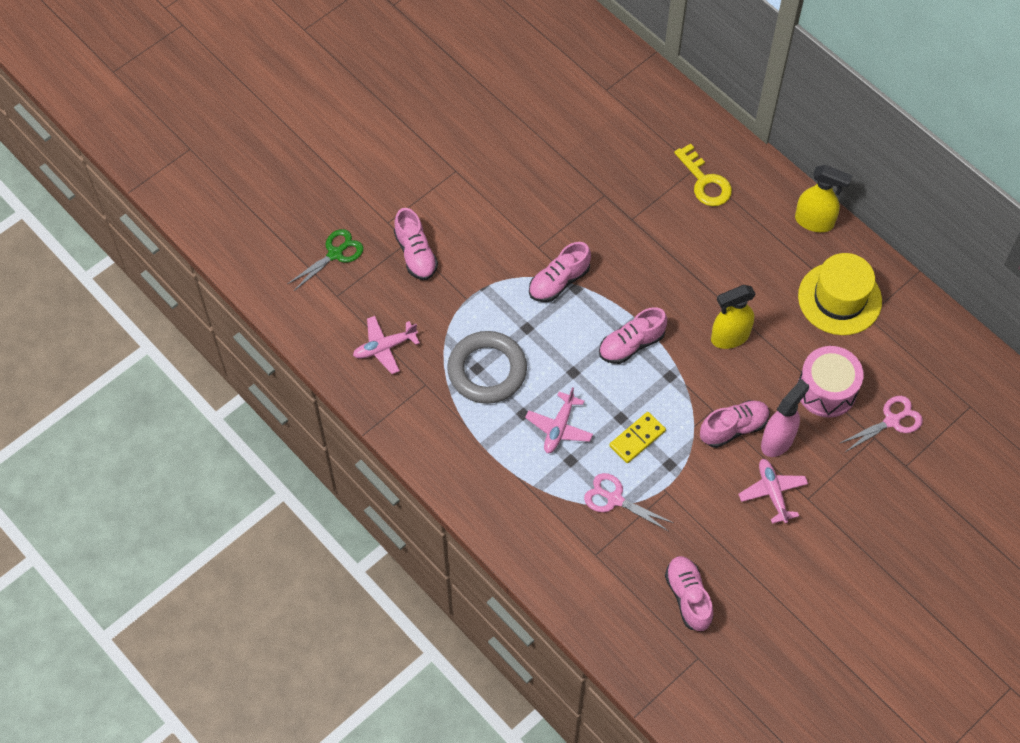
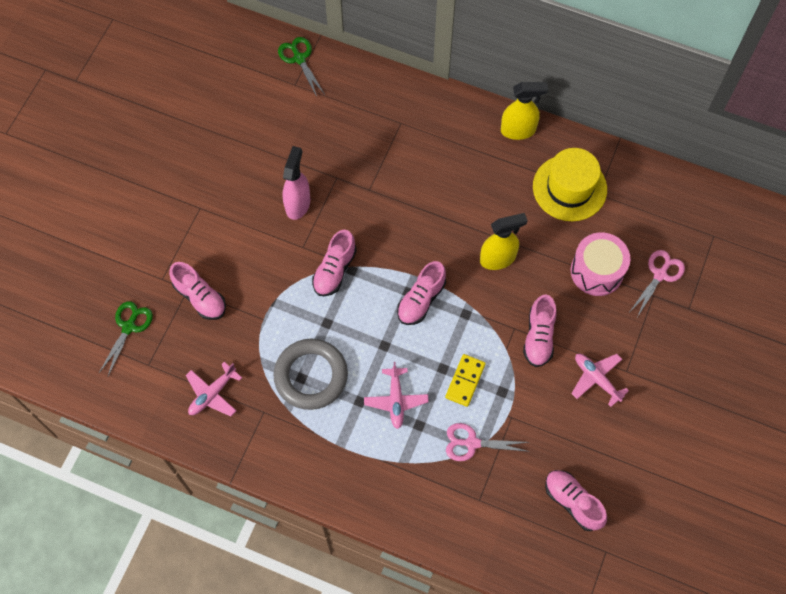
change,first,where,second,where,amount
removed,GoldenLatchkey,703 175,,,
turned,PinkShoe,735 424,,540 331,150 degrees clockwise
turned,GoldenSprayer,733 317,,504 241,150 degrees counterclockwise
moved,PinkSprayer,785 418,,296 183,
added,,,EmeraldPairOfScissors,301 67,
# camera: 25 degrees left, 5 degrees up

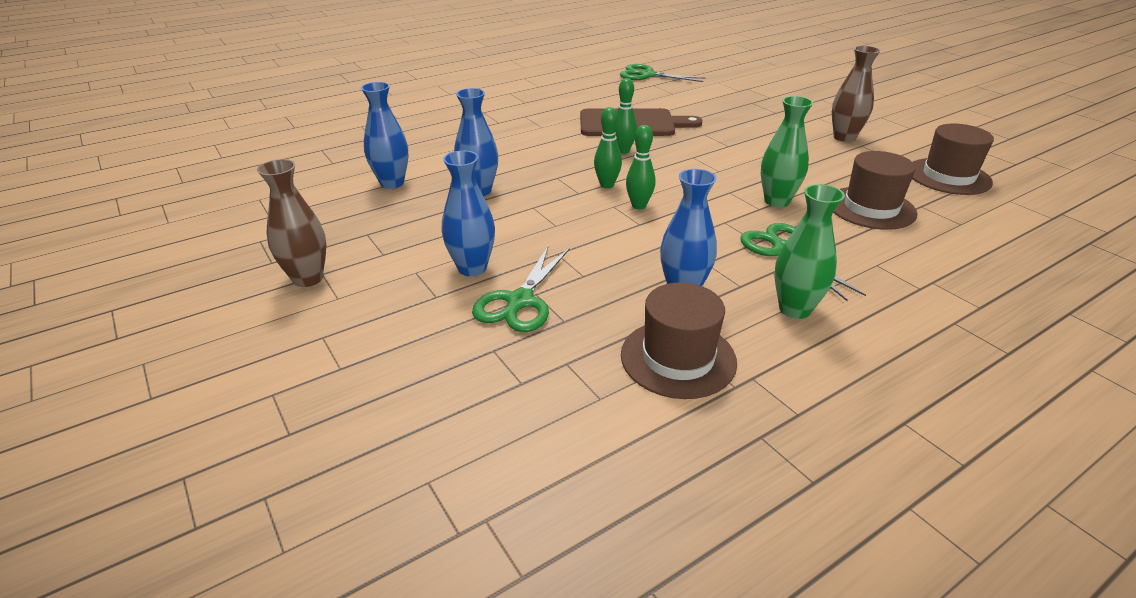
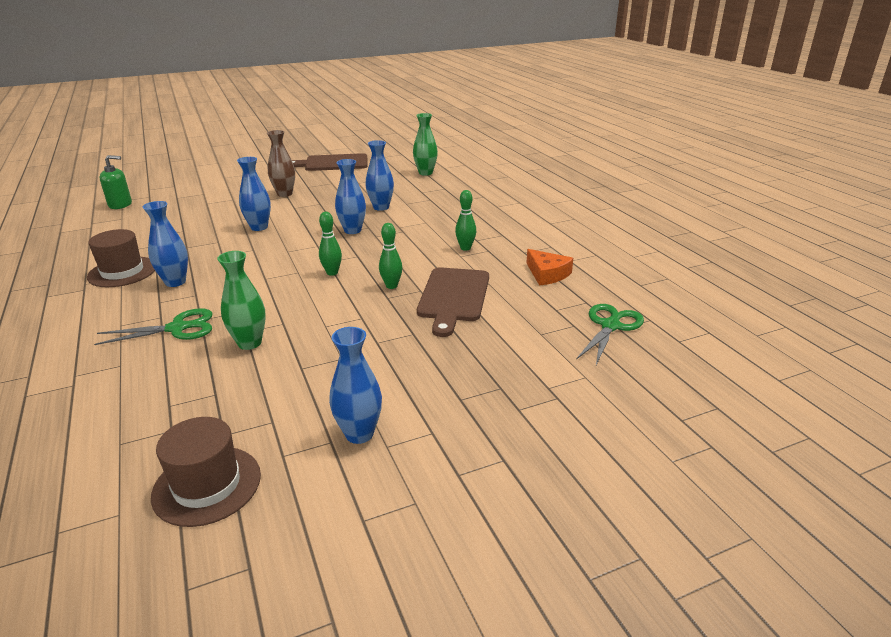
change,first,where,second,where,amount
removed,EmeraldPairOfScissors,521 289,,,
moved,EmeraldSkittle,641 167,,465 220,
moved,EmeraldFlowerVase,809 251,,425 144,
recoloured,DarkBrownFlowerVase,856 94,BlueFlowerVase,355 385,
removed,DarkBrownHat,875 190,,,
added,,,EmeraldPumpBottle,116 182,
added,,,DarkBrownCuttingBoard,329 162,
added,,,BrightOrangeCheese,549 267,
# camera: 100 degrees right, 5 degrees down

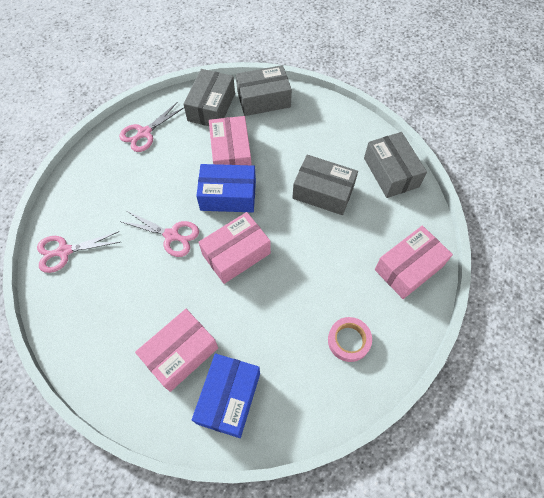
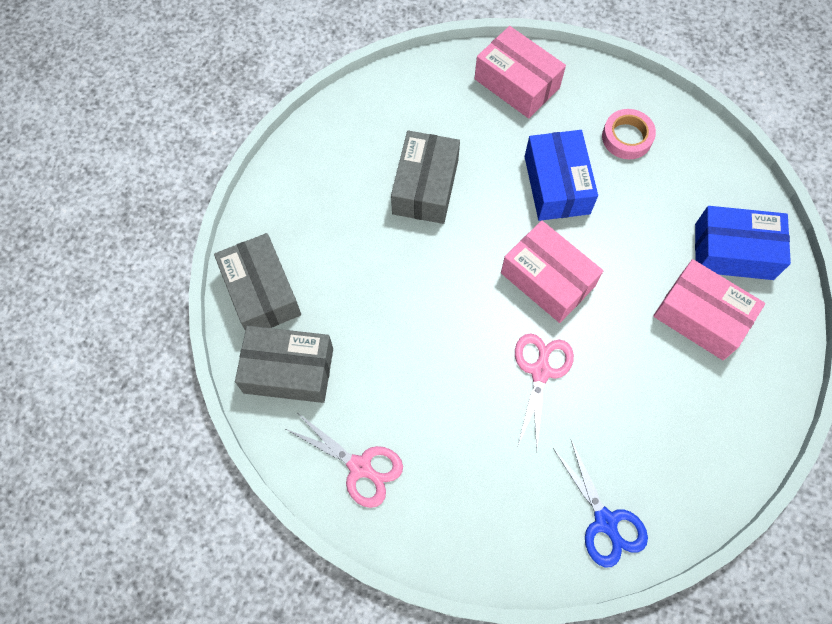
change,first,where,second,where,amount
recoloured,PinkPairOfScissors,78 252,BluePairOfScissors,600 504,
moved,BlueParcel,226 188,,561 175,
removed,PinkParcel,230 140,,,
removed,GreyParcel,395 165,,,
# camera: 100 degrees left, 5 degrees up

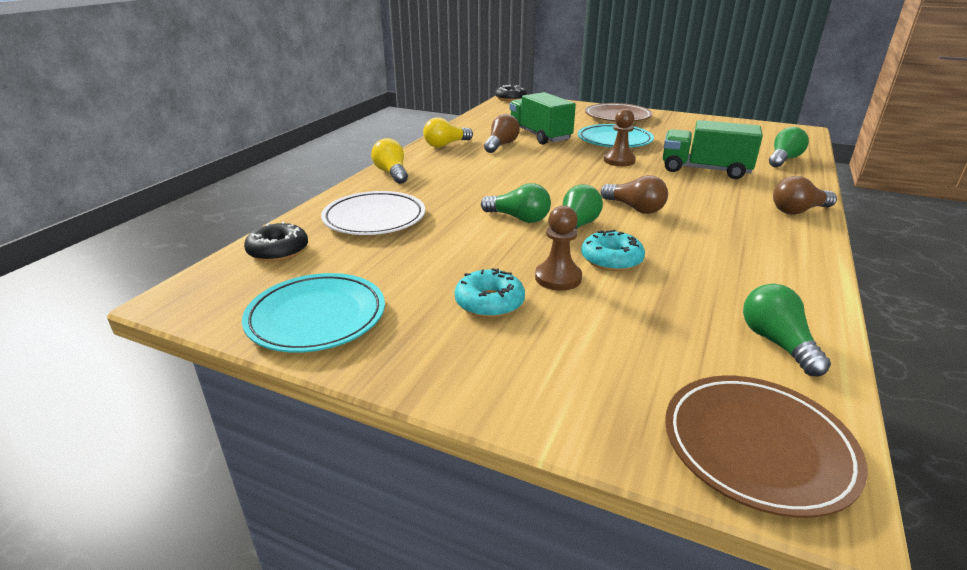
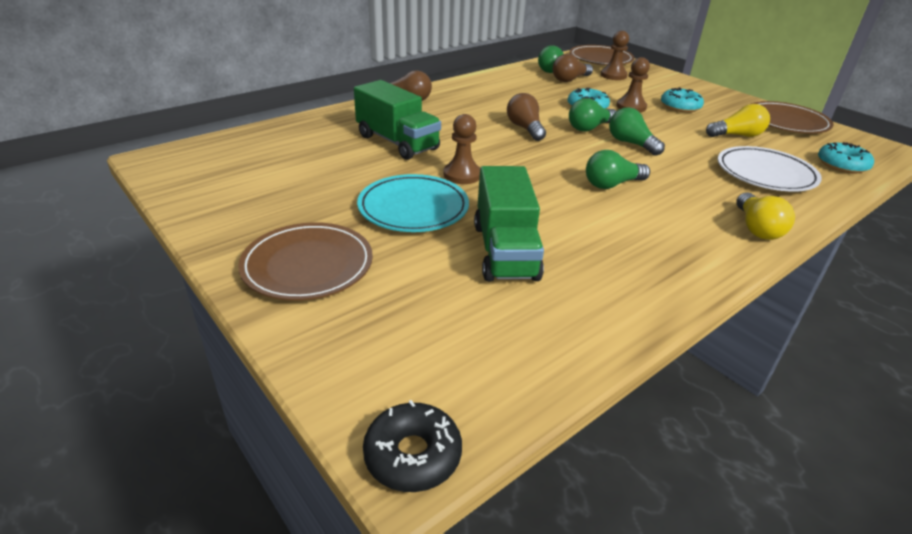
change,first,where,second,where,amount
recoloured,TurquoisePlate,313 313,DarkBrownPlate,792 117,
recoloured,EbonyDoughnut,276 241,TurquoiseDoughnut,846 157,
moved,GoldenLightBulb,448 132,,738 120,
moved,DarkBrownLightBulb,502 133,,572 68,
moved,EmeraldLightBulb,789 147,,618 169,
added,,,DarkBrownChessPawn,615 55,
# camera: 155 degrees left, 5 degrees up

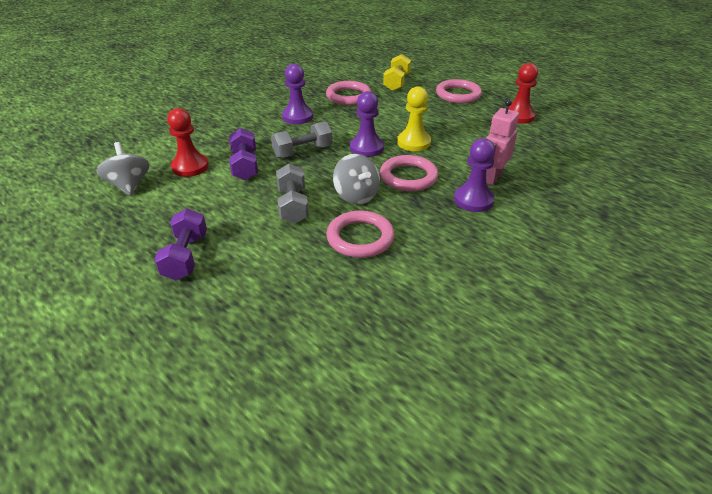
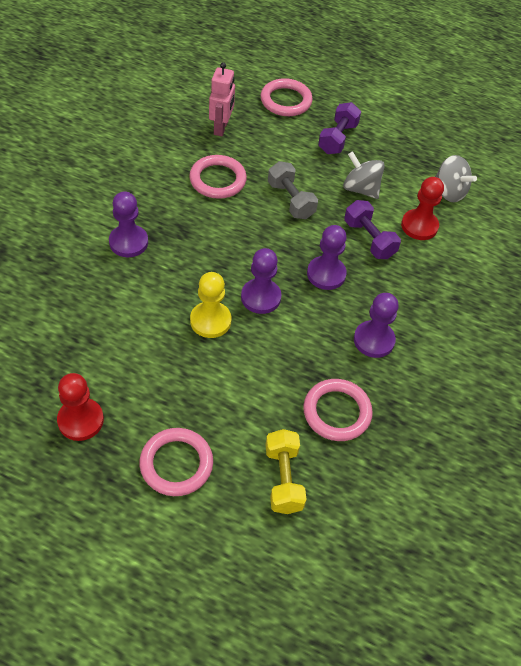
change,first,where,second,where,amount
turned,RoyalPurpleDumbbell,180 244,,339 128,45 degrees clockwise
replaced,GreyDumbbell,302 139,RoyalPurpleChessPawn,327 257,
moved,GreyToyTop,356 179,,364 175,
moved,PinkHoop,409 173,,287 97,
moved,PinkToyRobot,502 142,,222 99,
# camera: 155 degrees right, 15 degrees up

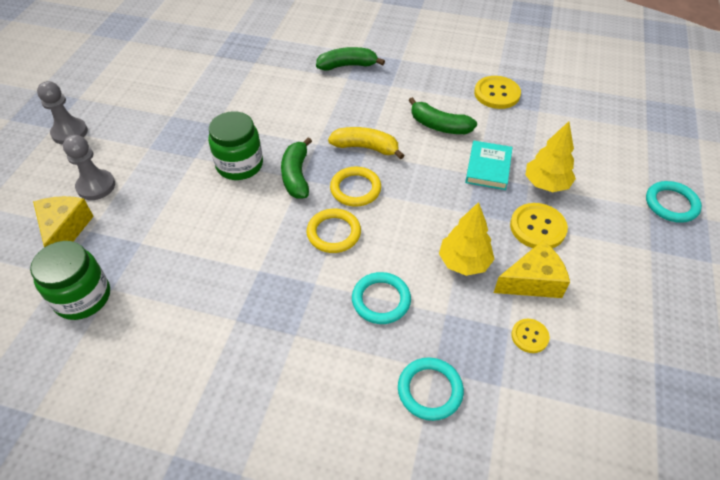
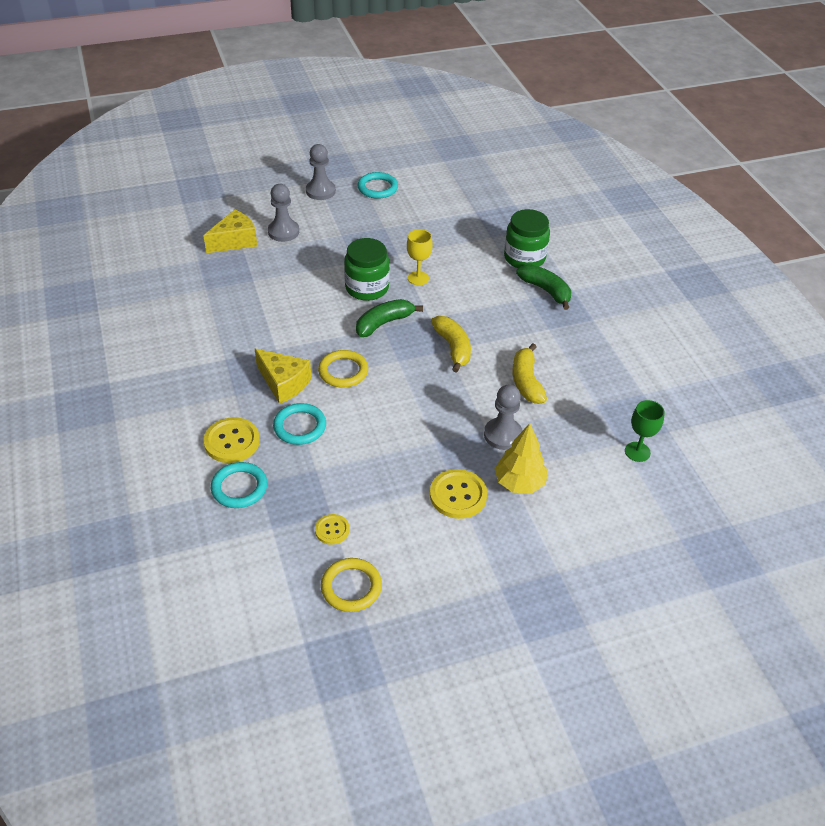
change,first,where,second,where,amount
moved,EmeraldJamJar,70 280,,527 238,
moved,GoldenHoop,355 187,,351 585,
recoloured,EmeraldToyBanana,443 115,GoldenToyBanana,529 373,
removed,GoldenFirTree,467 239,,,
replaced,TurquoiseBook,489 165,GreyChessPawn,503 417,
moved,GoldenSewingButton,497 92,,231 440,
moved,GoldenCheese,532 269,,283 376,
moved,TurquoiseHoop,674 202,,378 185,
added,,,GoldenWineGlass,420 257,
added,,,EmeraldWineGlass,645 431,
# camera: 55 degrees right, 5 degrees down

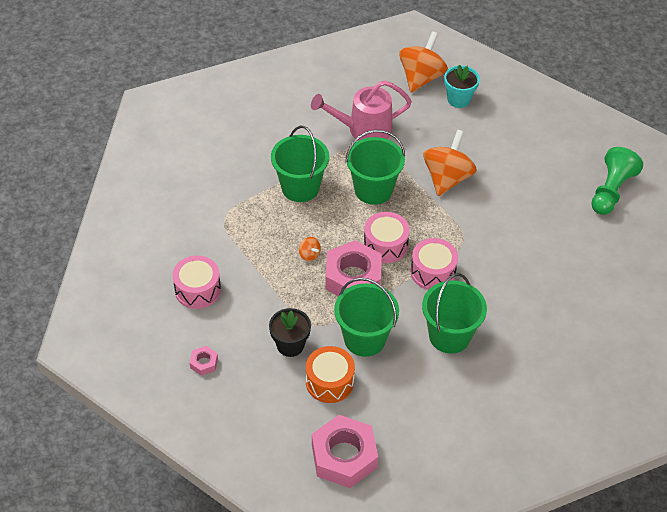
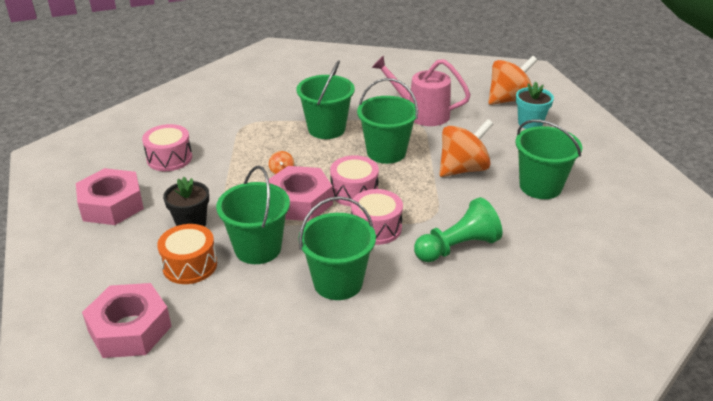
change,first,where,second,where,amount
resized,PinkNut,204 361,,110 196,x2.25
moved,EmeraldChessPawn,617 181,,458 229,
added,,,EmeraldPail,548 159,
# camera: 35 degrees right, 15 degrees down

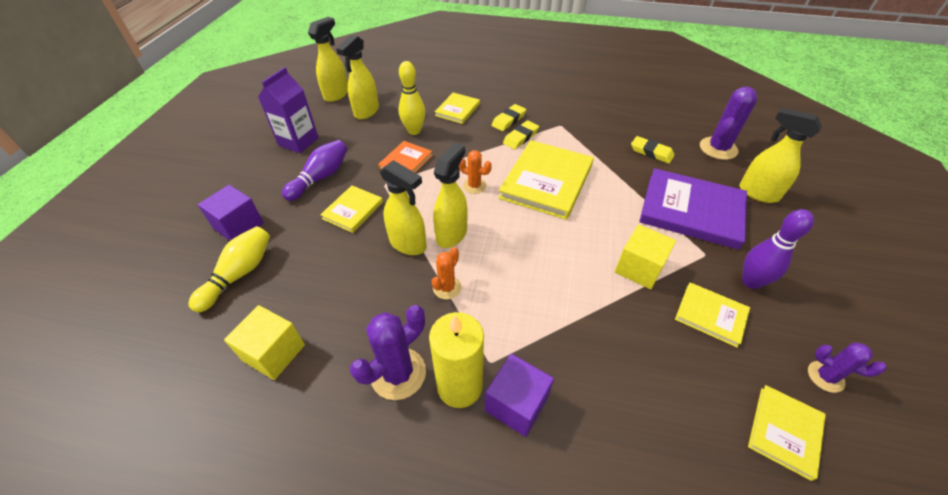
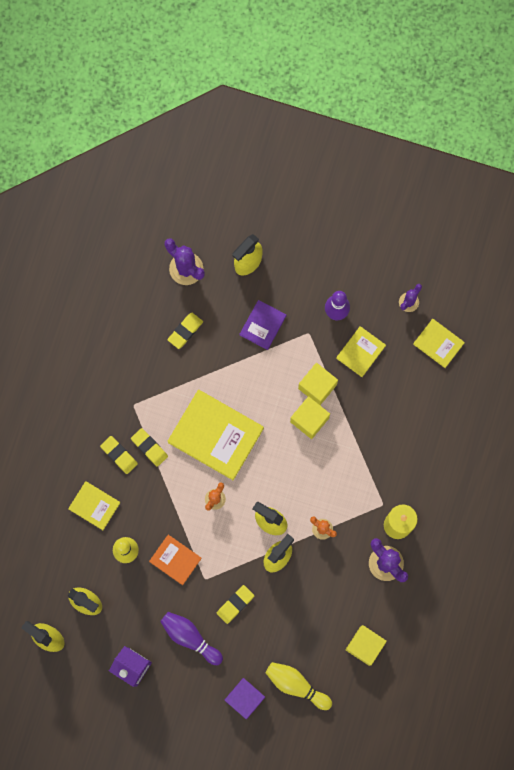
change,first,where,second,where,amount
replaced,GoldenBook,351 209,GoldenEraser,236 604,
removed,RoyalPurpleSolidCube,519 395,,,
resized,RoyalPurpleBook,693 209,,263 325,x0.53
added,,,GoldenSolidCube,310 417,
# camera: 85 degrees left, 30 degrees up

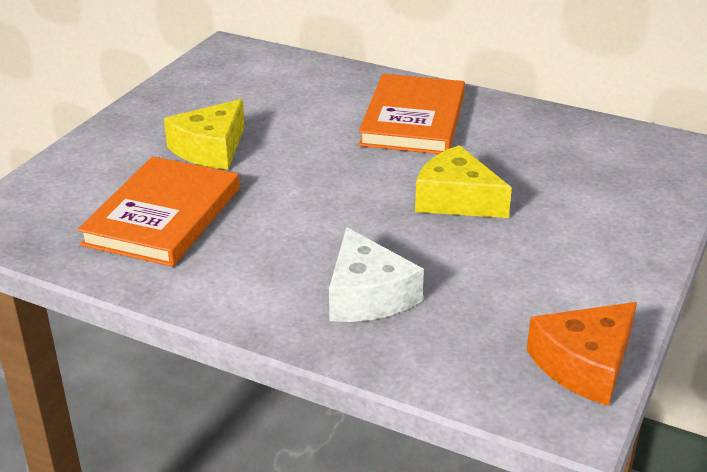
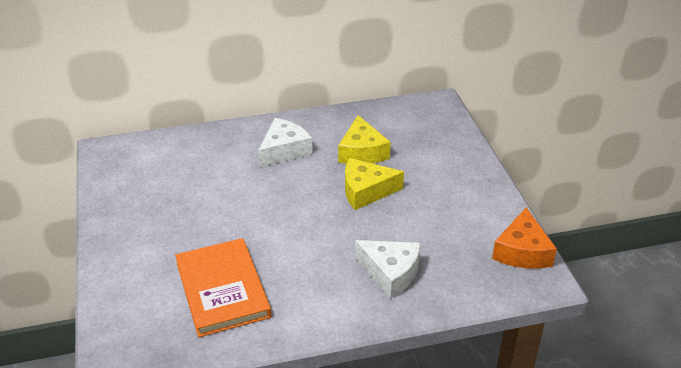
change,first,where,second,where,amount
moved,GoldenCheese,204 134,,364 139,
replaced,BrightOrangeBook,412 114,WhiteCheese,285 142,
# camera: 40 degrees left, 5 degrees up

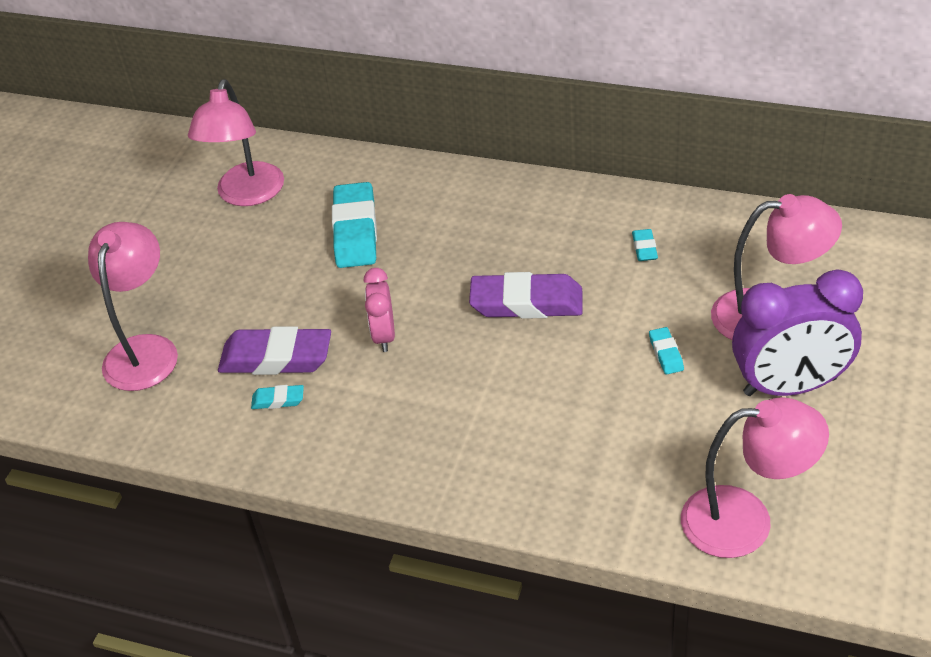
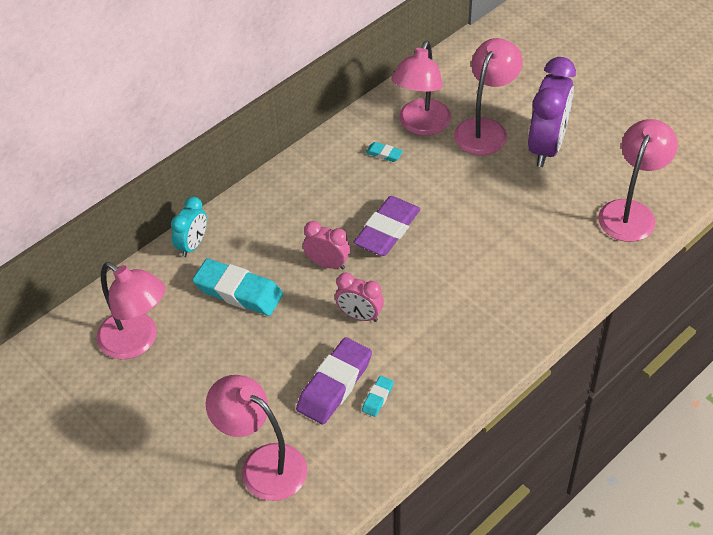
change,first,where,second,where,amount
removed,TurquoiseEraser,666 350,,,
added,,,TurquoiseAlarmClock,189 227,
added,,,PinkAlarmClock,326 245,
added,,,PinkDeskLamp,421 88,
# camera: 65 degrees left, 5 degrees up

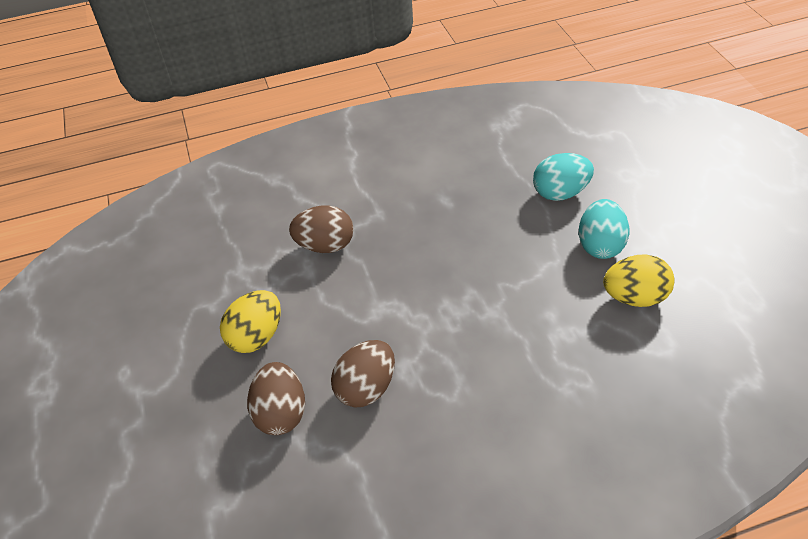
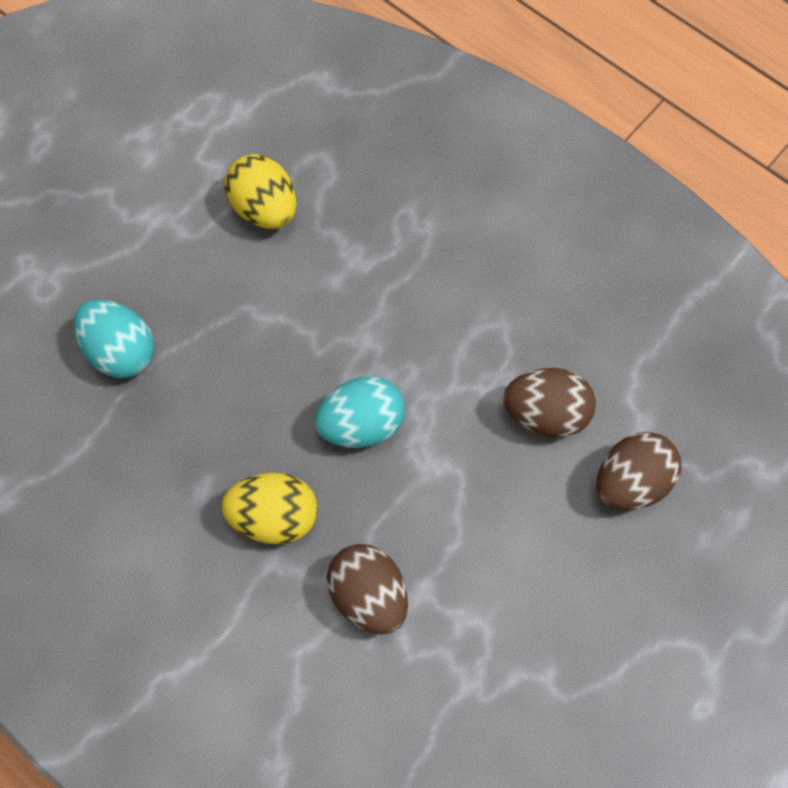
change,first,where,second,where,amount
moved,GoldenEgg,250 321,,269 508,
moved,TurquoiseEgg,604 229,,359 412,
# camera: 125 degrees left, 20 degrees up

